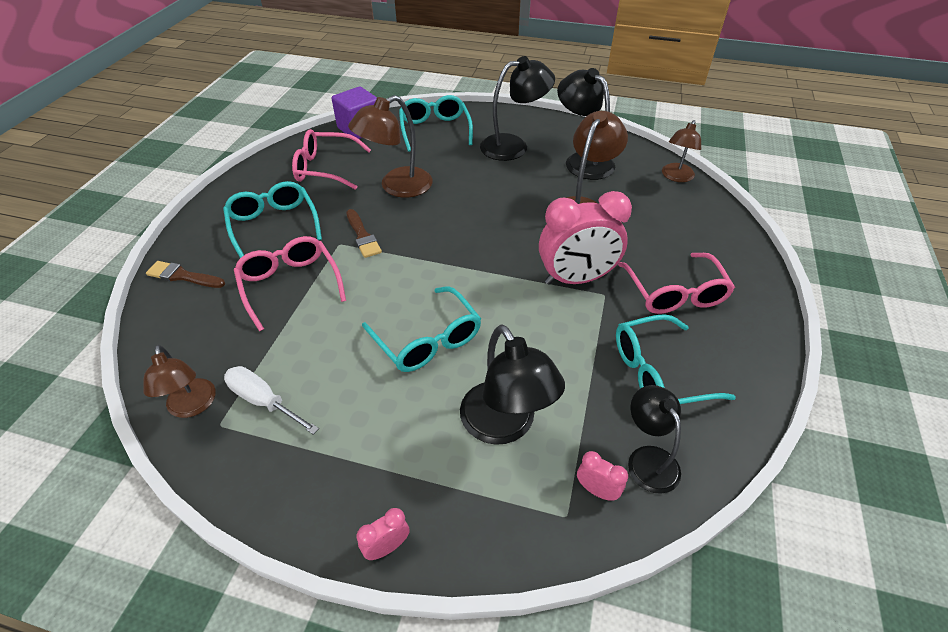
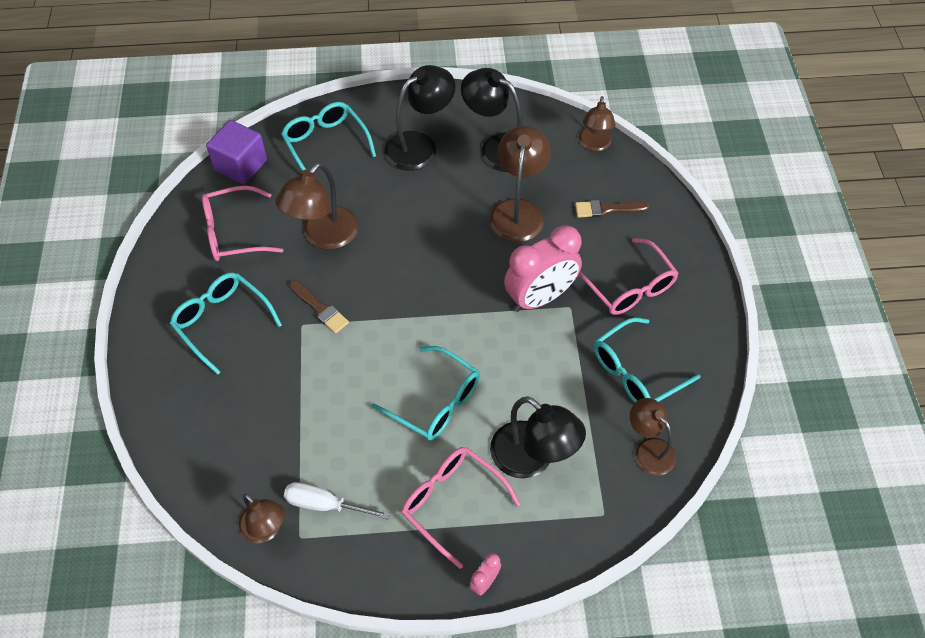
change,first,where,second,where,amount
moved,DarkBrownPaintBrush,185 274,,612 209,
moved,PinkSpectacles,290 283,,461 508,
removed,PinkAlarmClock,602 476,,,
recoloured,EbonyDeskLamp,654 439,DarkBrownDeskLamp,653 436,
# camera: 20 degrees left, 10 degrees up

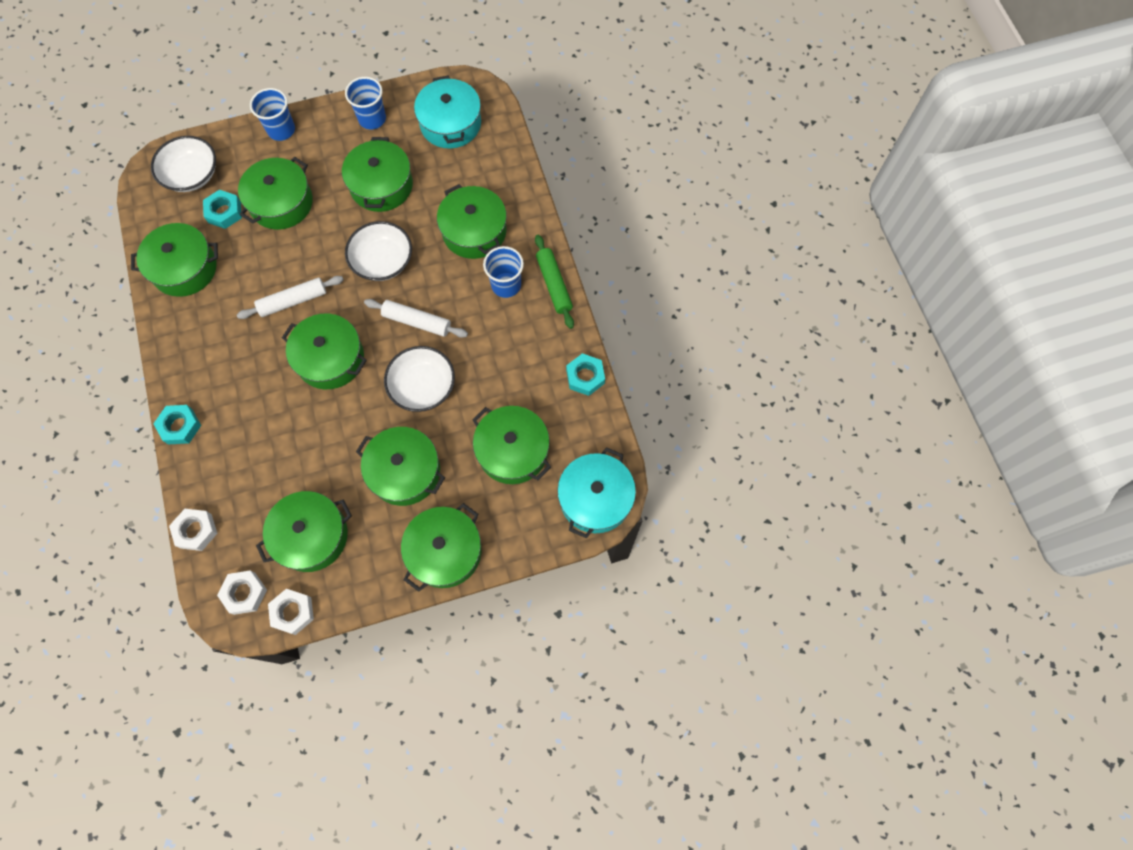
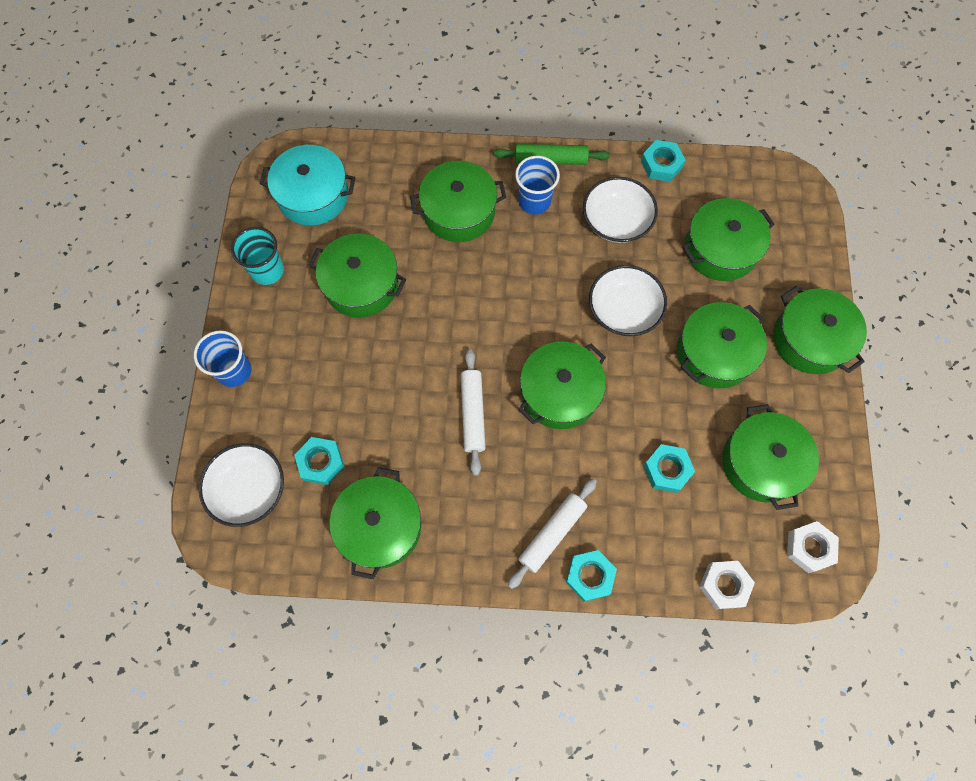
change,first,where,second,where,amount
removed,EmeraldPot,275 193,,,
removed,WhiteNut,291 612,,,
recoloured,BlueCup,365 103,TurquoiseCup,257 256,
moved,WhiteBowl,378 251,,620 210,
moved,WhiteRollingPin,416 318,,552 534,
removed,TurquoisePot,596 492,,,
added,,,TurquoiseNut,669 468,
# camera: 70 degrees left, 0 degrees up

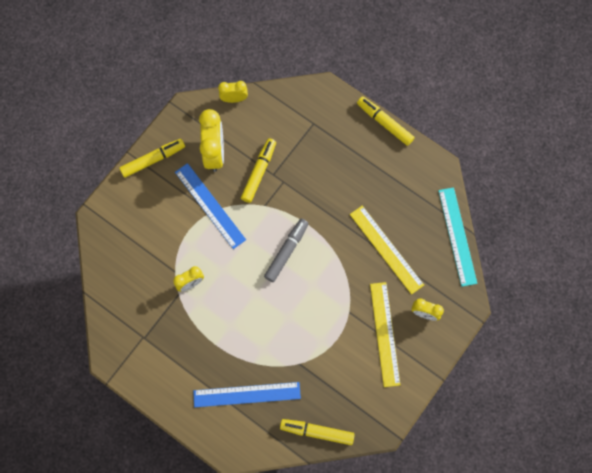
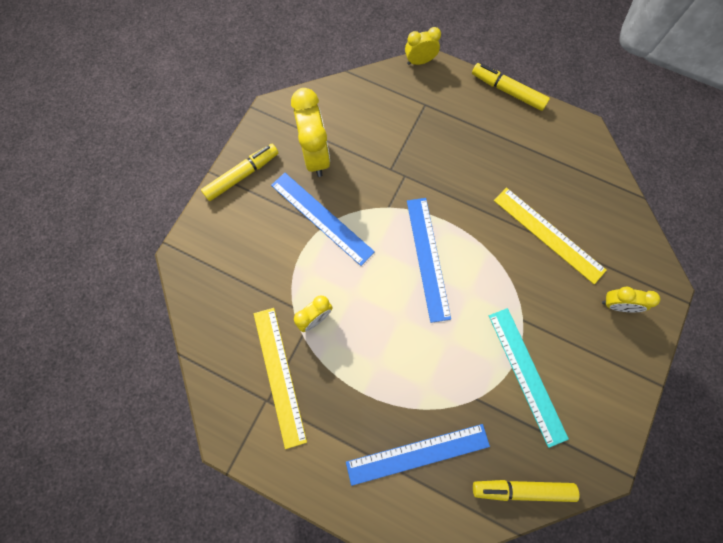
change,first,where,second,where,amount
moved,GoldenAlarmClock,233 92,,423 46,
removed,GoldenMarker,258 170,,,
replaced,GreyMarker,286 250,BlueStraightedge,429 260,
moved,GoldenStraightedge,385 334,,280 378,
moved,TurquoiseStraightedge,457 237,,529 378,
# camera: 10 degrees left, 0 degrees up

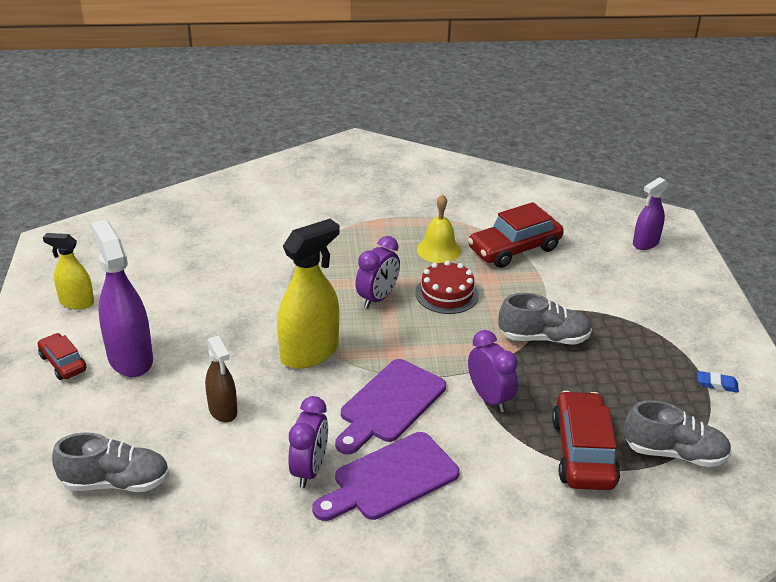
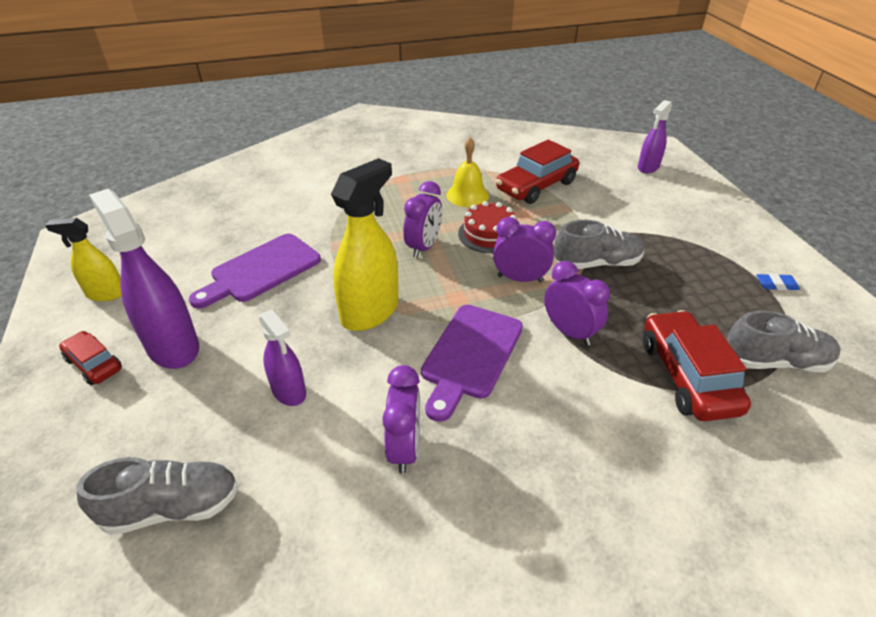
change,first,where,second,where,amount
recoloured,DarkBrownSprayer,221 378,RoyalPurpleSprayer,282 357,
moved,RoyalPurpleCuttingBoard,386 476,,255 271,
added,,,RoyalPurpleAlarmClock,524 249,
# camera: 10 degrees left, 5 degrees up

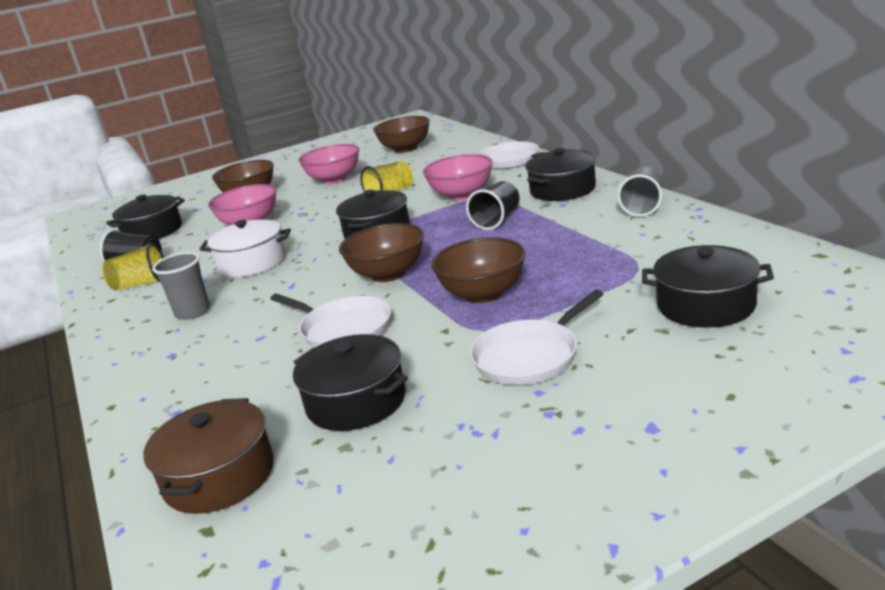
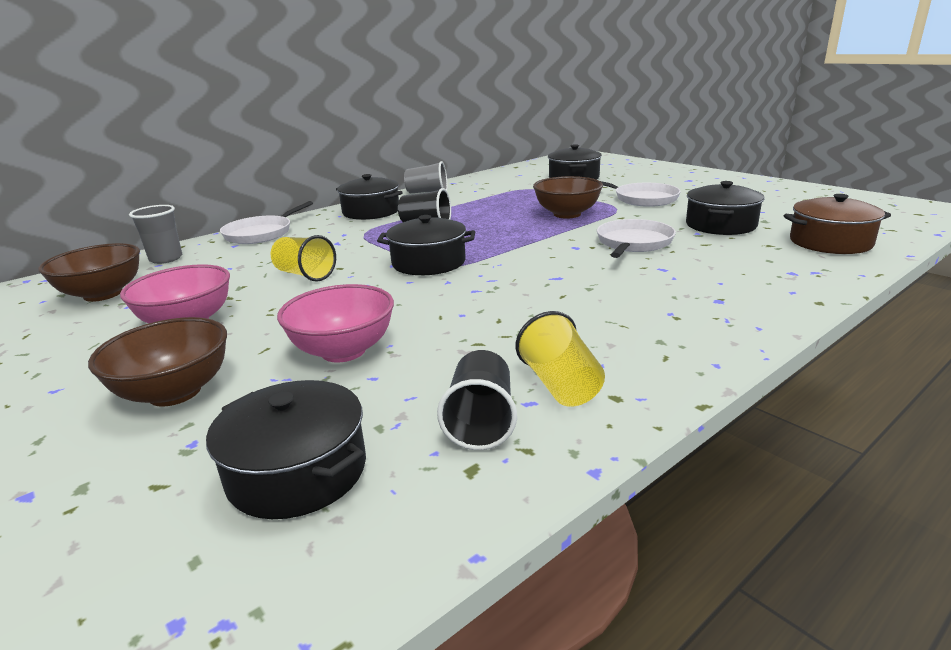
change,first,where,second,where,amount
moved,GreyCup,181 286,,155 234,
removed,WhitePot,245 248,,,
removed,DarkBrownBowl,381 252,,,
removed,PinkBowl,458 177,,,
# camera: 105 degrees left, 0 degrees up

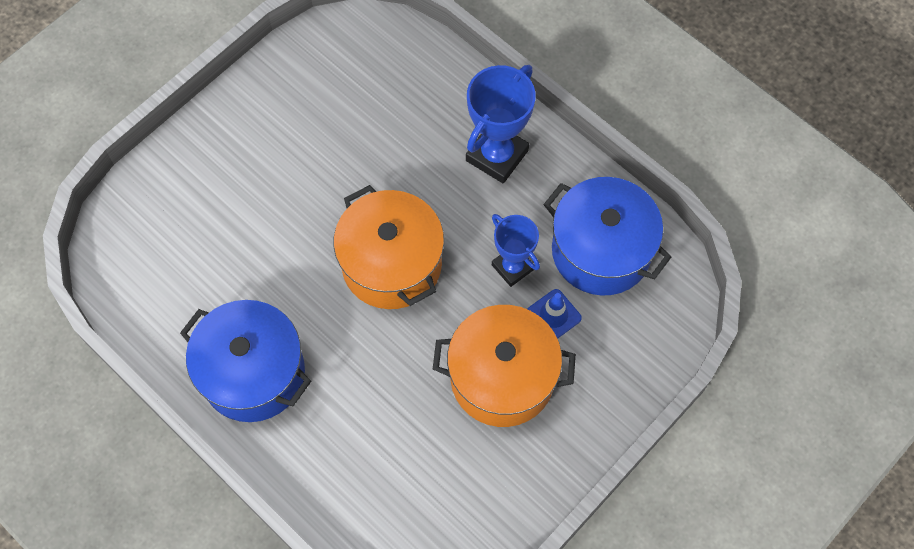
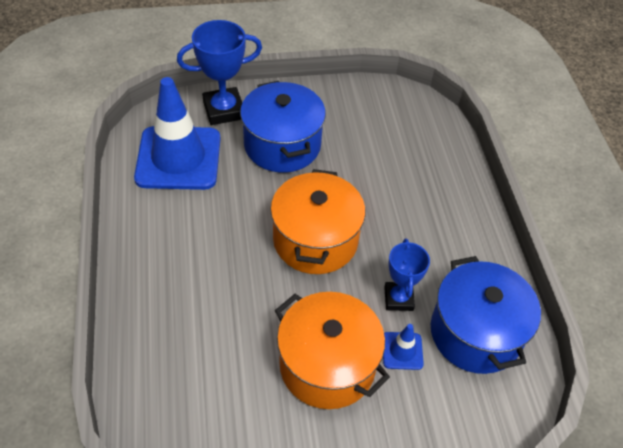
change,first,where,second,where,amount
moved,BluePot,245 361,,283 126,
moved,BlueAwardCup,501 124,,219 72,
added,,,BlueSafetyCone,177 133,
# camera: 35 degrees right, 15 degrees down

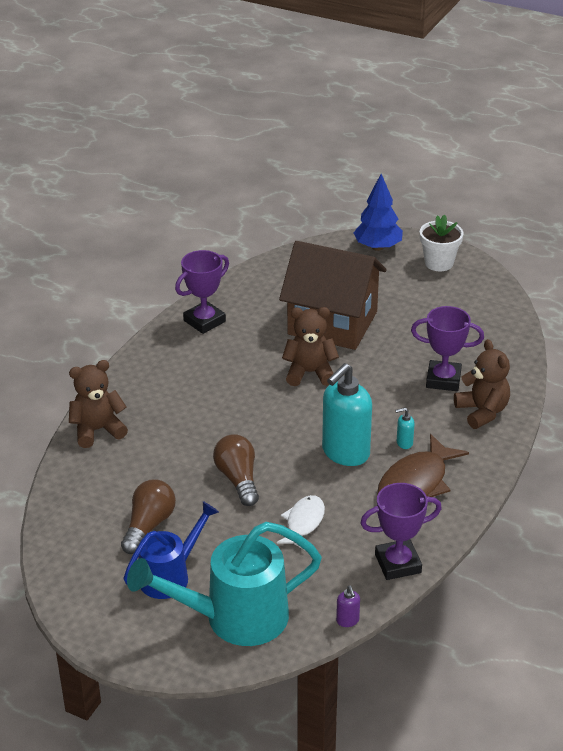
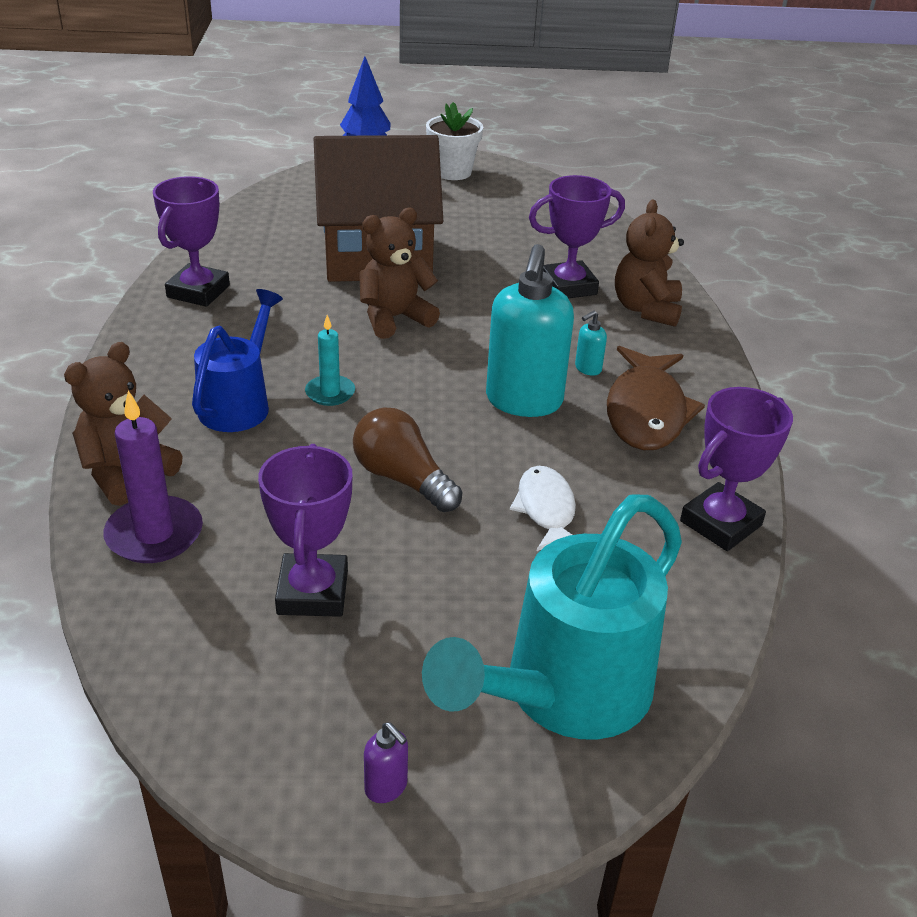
change,first,where,second,where,amount
replaced,DarkBrownLightBulb,148 517,RoyalPurpleAwardCup,305 530,
moved,BlueWateringPot,171 550,,237 360,
moved,RoyalPurplePumpBottle,348 606,,386 762,
turned,DarkBrownTeddy,482 384,,649 263,120 degrees counterclockwise
added,,,RoyalPurpleCandle,153 477,
added,,,TurquoiseCandle,330 360,
# camera: 30 degrees left, 0 degrees up

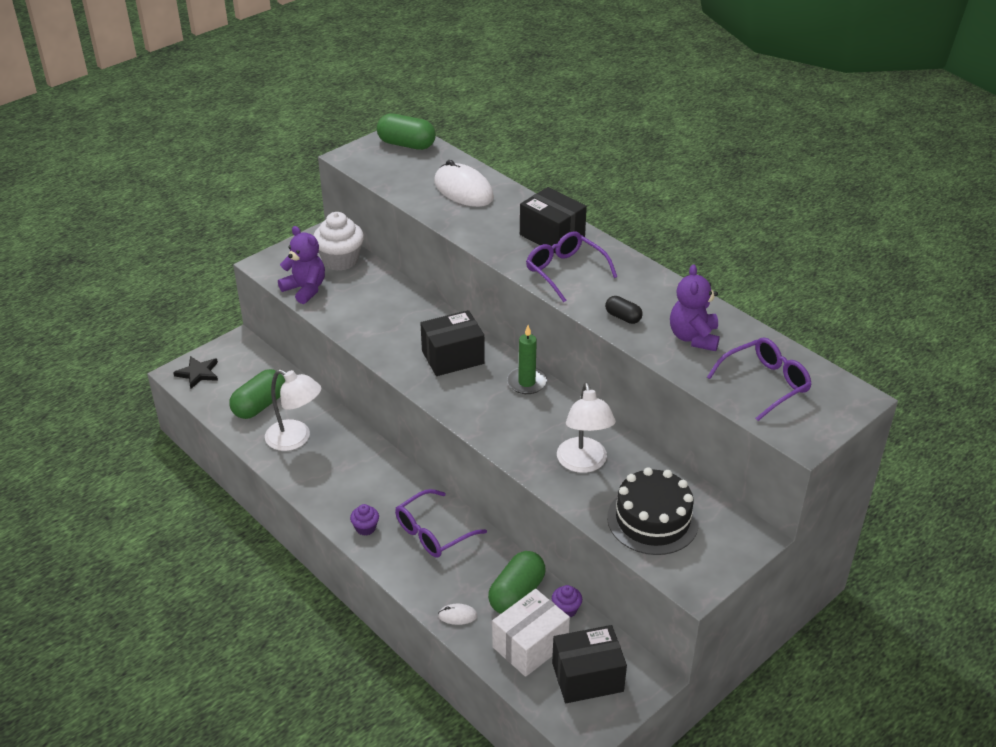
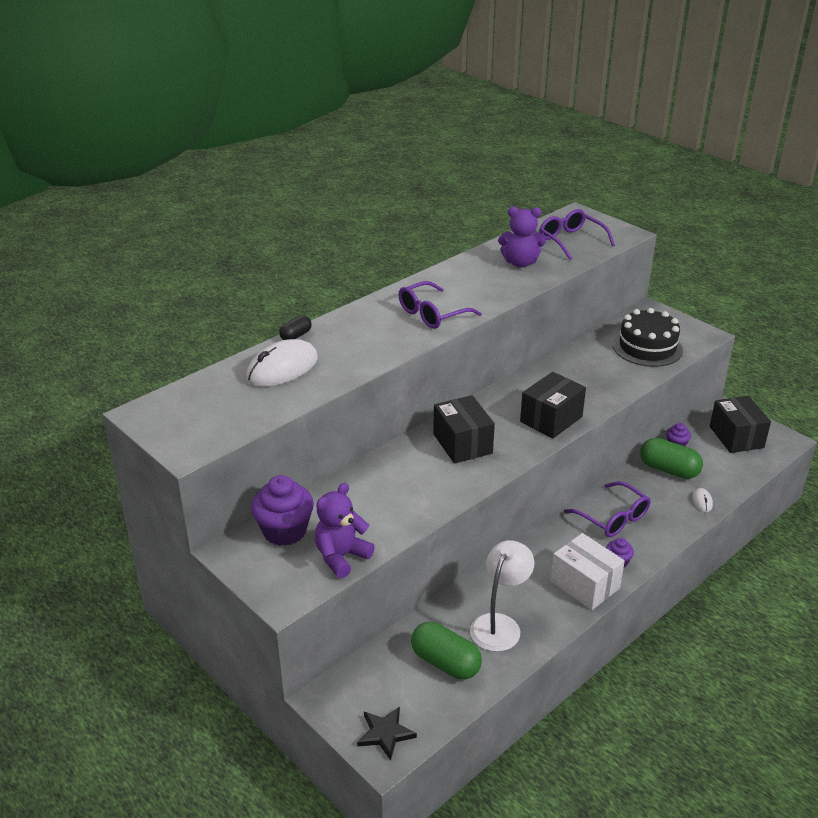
change,first,where,second,where,amount
recoloured,WhiteFairyCake,339 241,RoyalPurpleFairyCake,282 510,
removed,EmeraldPillShape,406 132,,,
moved,WhiteParcel,531 633,,588 571,
removed,EmeraldCandle,527 359,,,
moved,EbonyParcel,553 220,,553 405,
removed,WhiteDeskLamp,586 427,,,
moved,EbonyPillShape,624 310,,295 327,
# camera: 90 degrees left, 5 degrees down

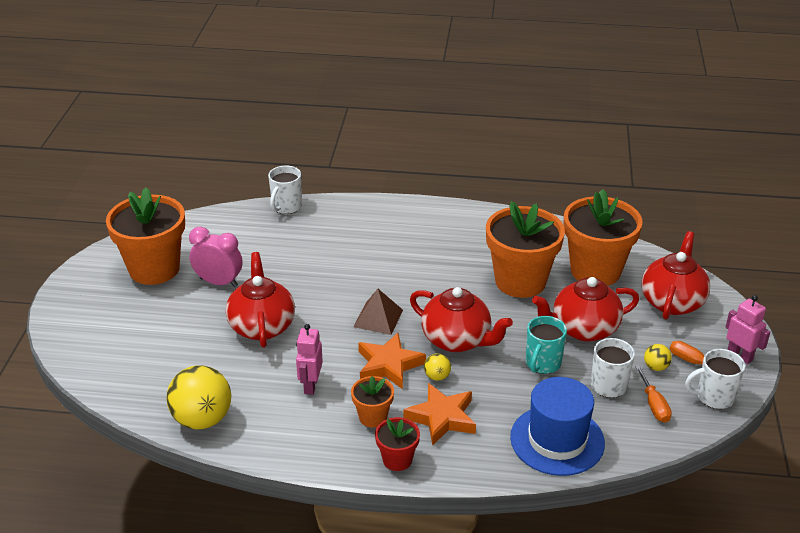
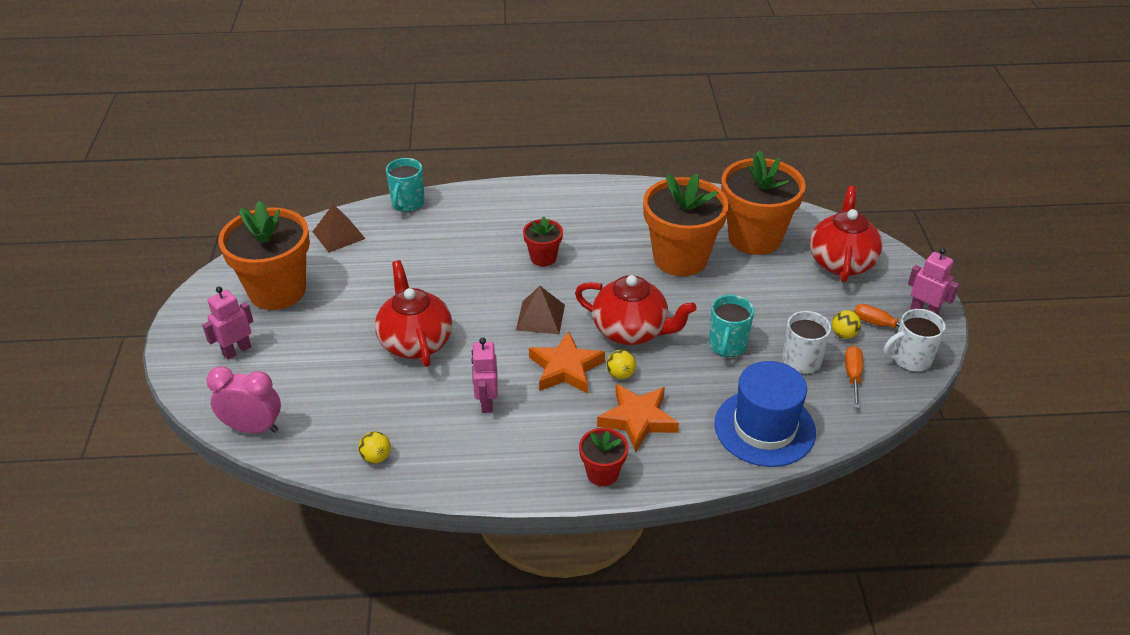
change,first,where,second,where,amount
resized,GoldenSphere,198 397,,374 447,x0.45
moved,PinkAlarmClock,215 257,,243 399,
recoloured,WhiteMug,285 189,TurquoiseMug,405 185,
removed,BrightOrangePottedPlant,372 402,,,
removed,ScarletChinaTeapot,585 309,,,
turned,BrightOrangeFlatScrewdriver,653 394,,854 377,150 degrees counterclockwise
added,,,PinkToyRobot,227 323,
added,,,DarkBrownSolidPyramid,339 228,
added,,,ScarletPottedPlant,543 241,
# camera: 10 degrees left, 5 degrees up

